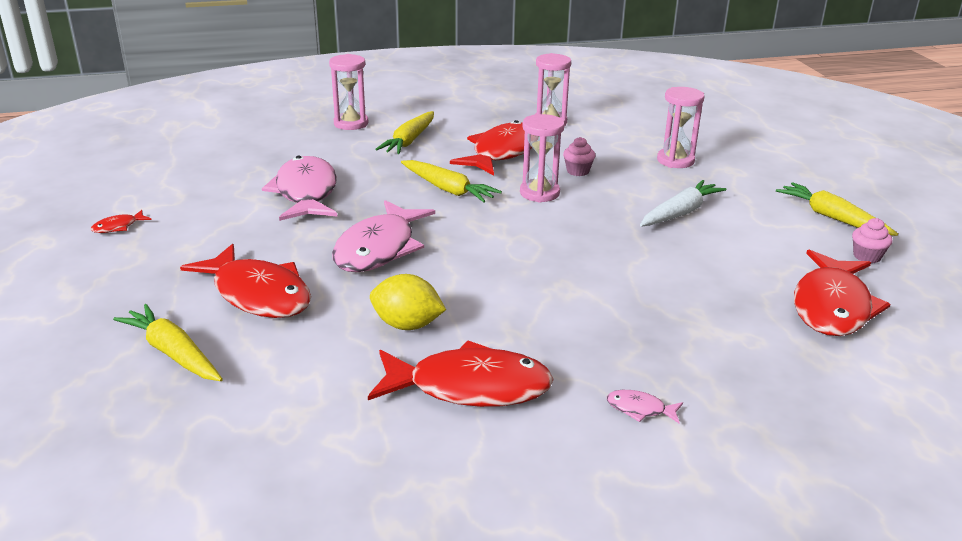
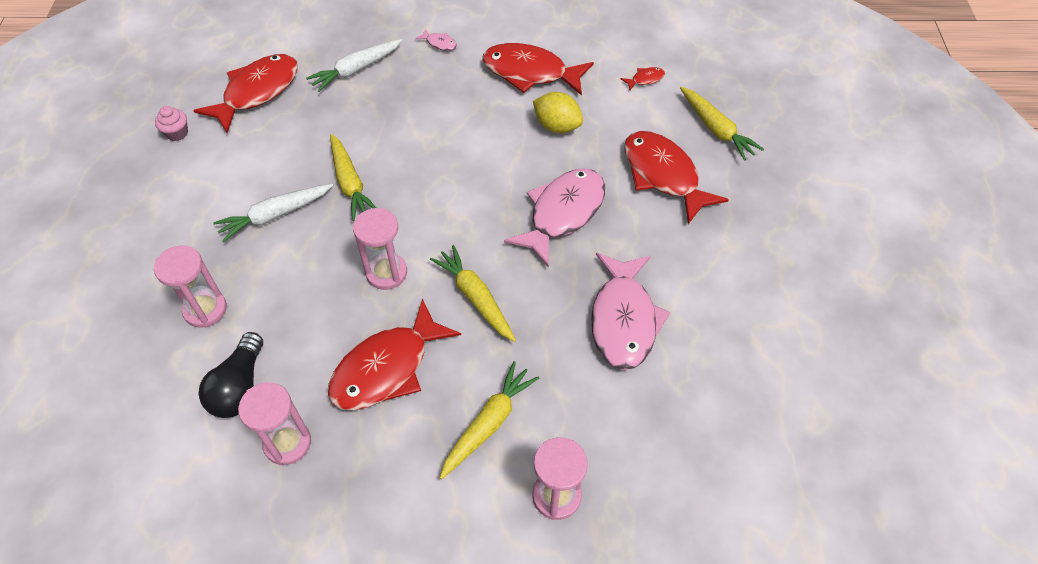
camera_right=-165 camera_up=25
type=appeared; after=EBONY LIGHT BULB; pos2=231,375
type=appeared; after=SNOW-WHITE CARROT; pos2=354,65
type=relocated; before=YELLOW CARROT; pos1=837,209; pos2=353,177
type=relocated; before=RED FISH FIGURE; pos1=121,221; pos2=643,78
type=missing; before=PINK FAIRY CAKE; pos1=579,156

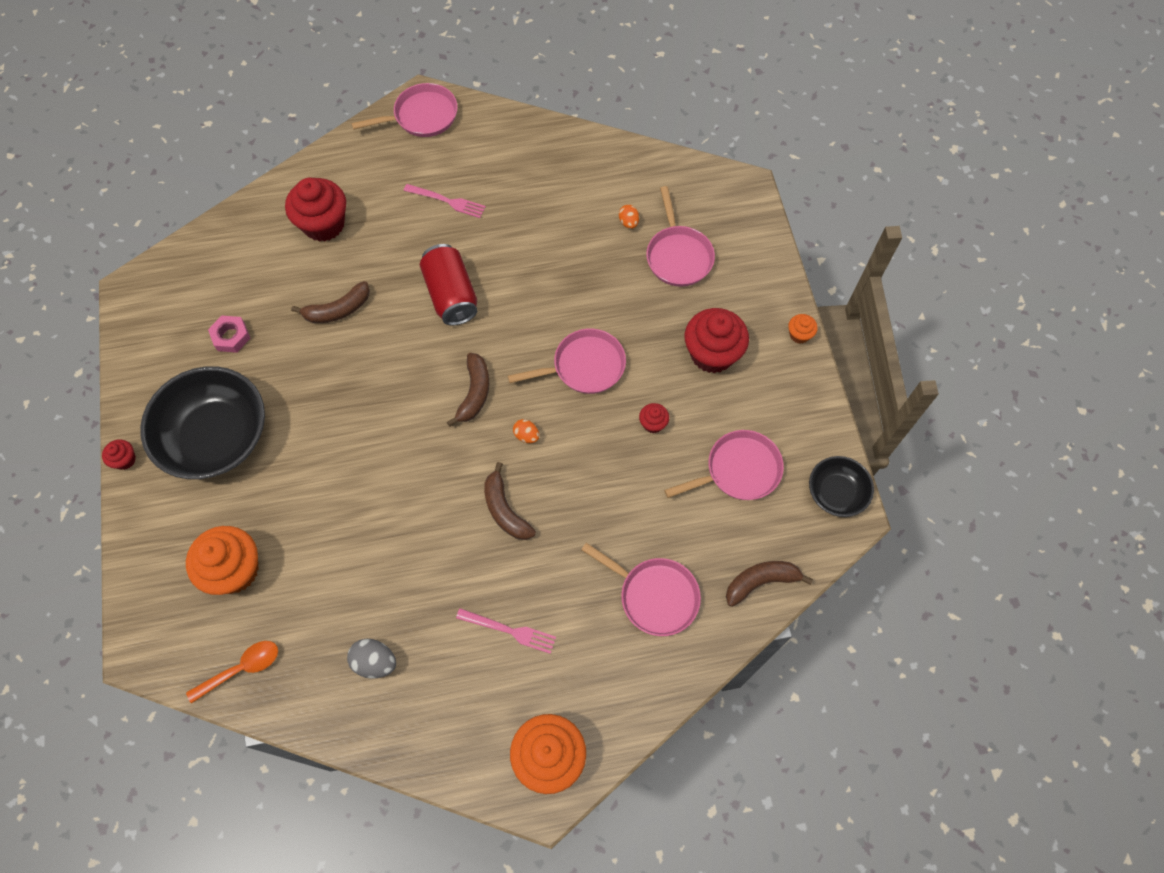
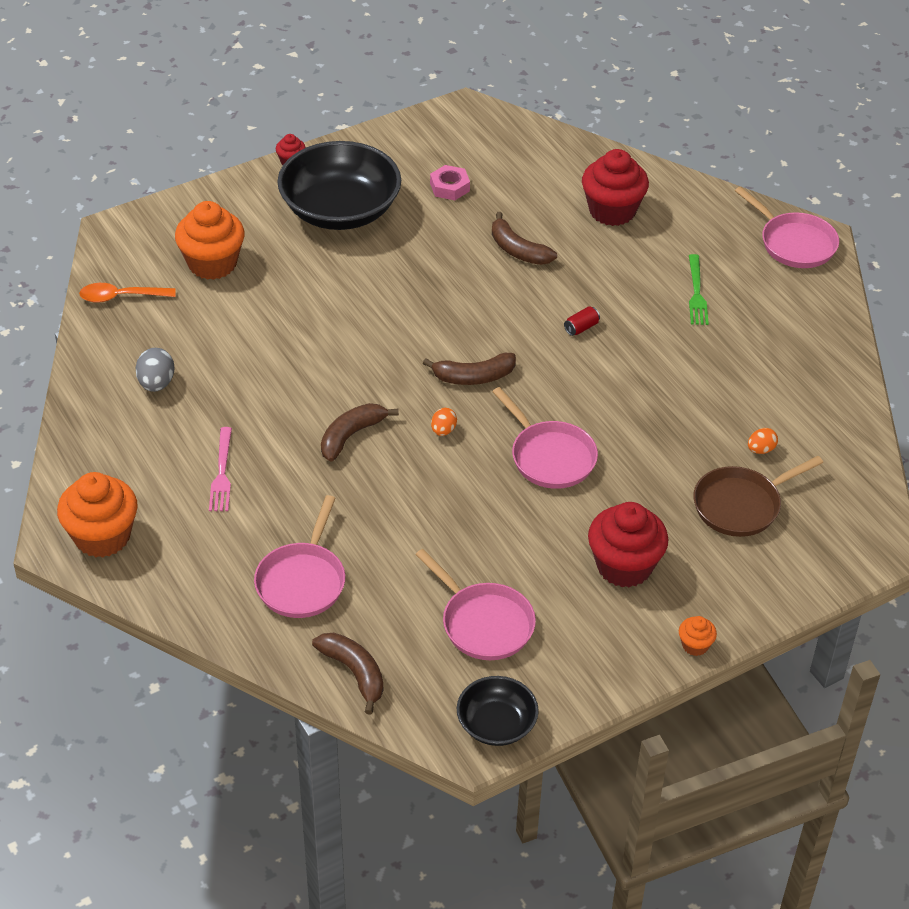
camera_right=70 camera_up=-20
type=spun; before=BRIGHT ORANGE TABLESPOON; pos1=232,672; pos2=127,293; turn=135
type=size; before=RED SODA CAN; pos1=448,285; pos2=582,321; scale=0.4
type=colour; before=PINK FORK; after=LEAF-GREEN FORK; pos1=445,201; pos2=699,289
type=colour; before=PINK FRYING PAN; after=RUSSET FRYING PAN; pos1=680,236; pos2=758,496
type=missing; before=RED FAIRY CAKE; pos1=654,418

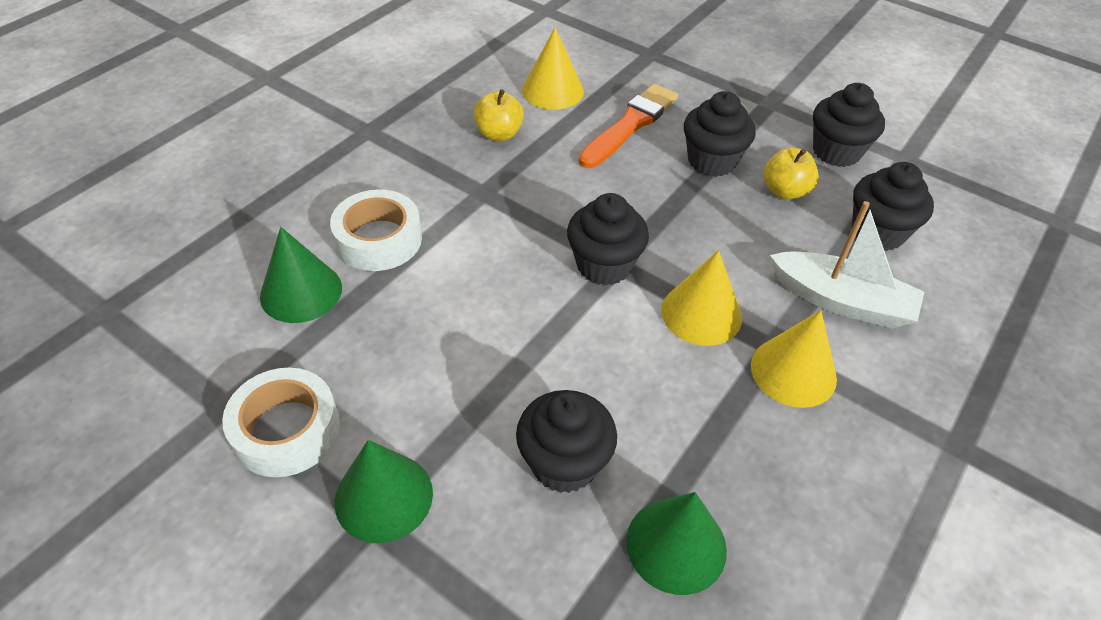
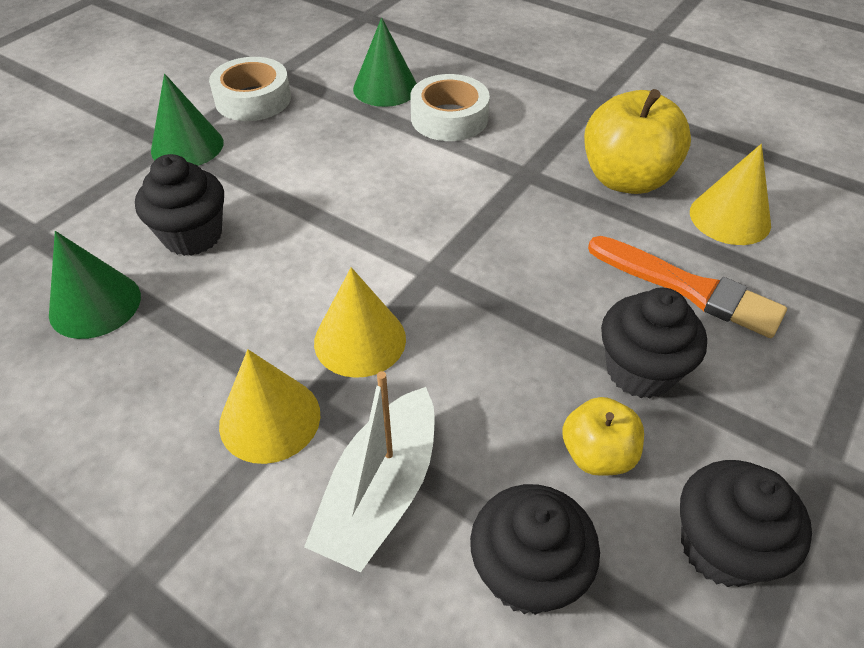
camera_right=90 camera_up=0
type=size; before=YELLOW APPLE; pos1=499,115; pos2=637,141; scale=1.78
type=missing; before=EBONY FAIRY CAKE; pos1=608,239

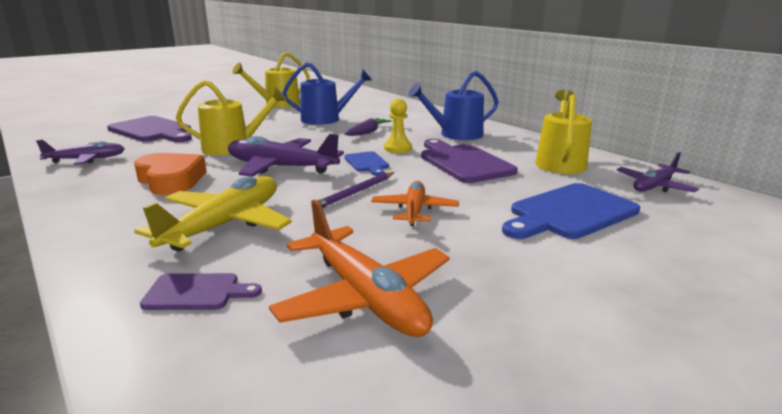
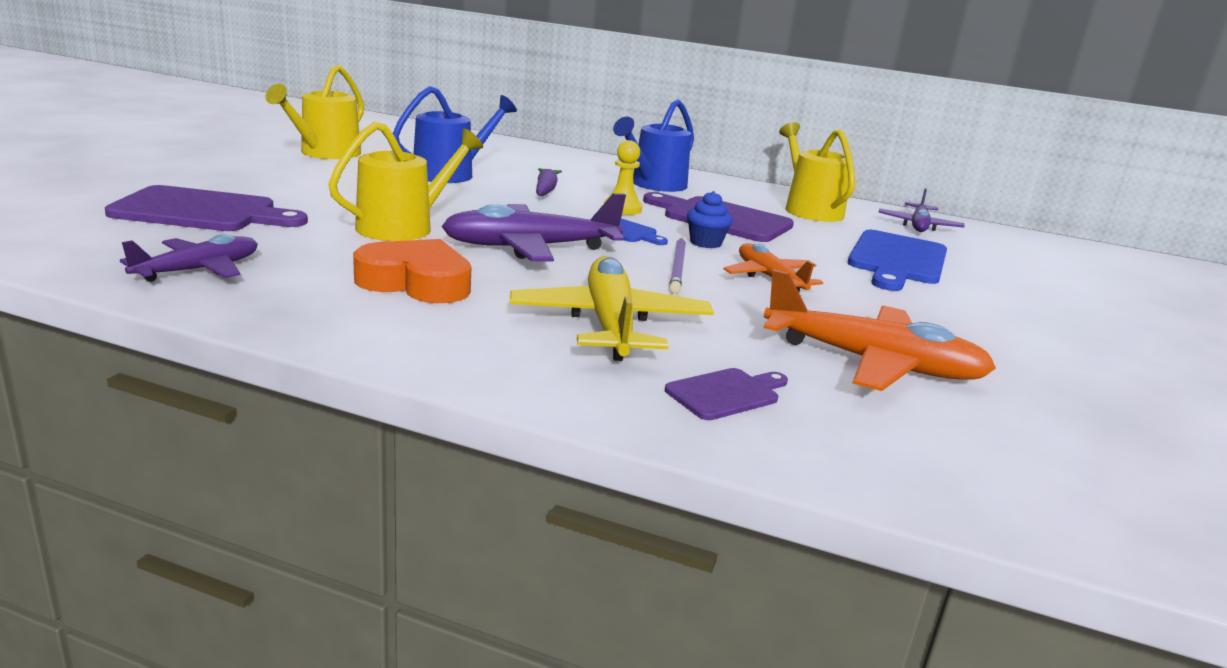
camera_right=-35 camera_up=0
type=appeared; after=BLUE FAIRY CAKE; pos2=710,219

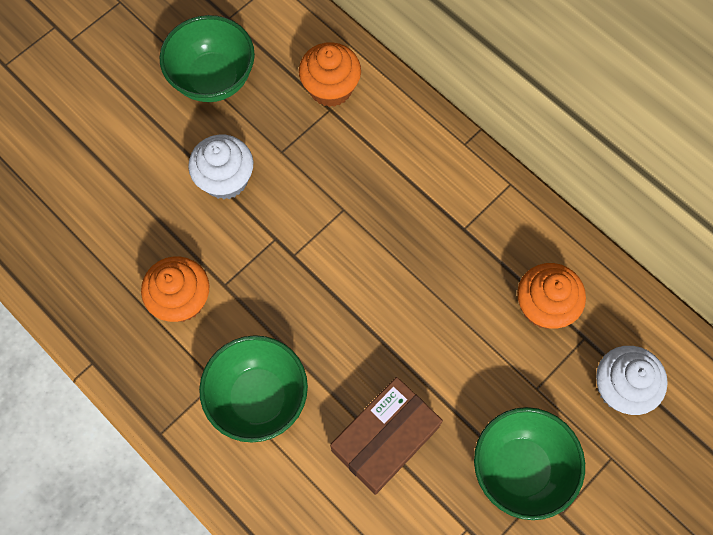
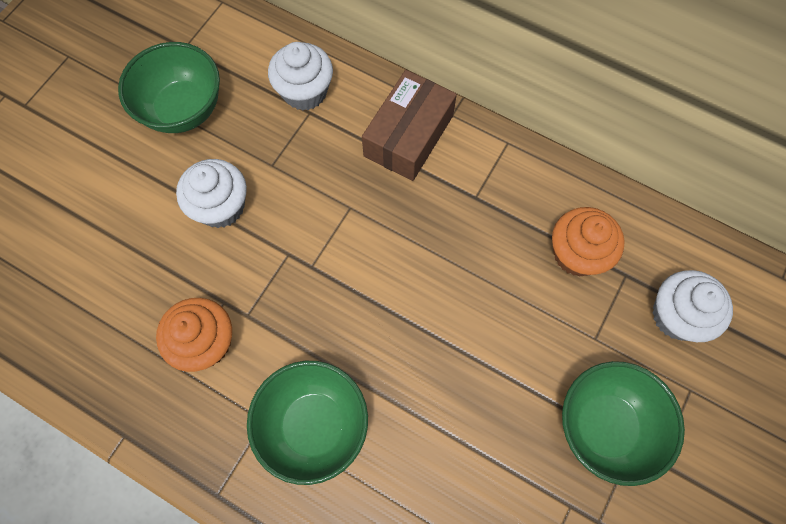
camera_right=-15 camera_up=0
type=colour; before=BRIGHT ORANGE FAIRY CAKE; after=SNOW-WHITE FAIRY CAKE; pos1=330,74; pos2=300,76
type=relocated; before=RUSSET BOX; pos1=386,436; pos2=409,125

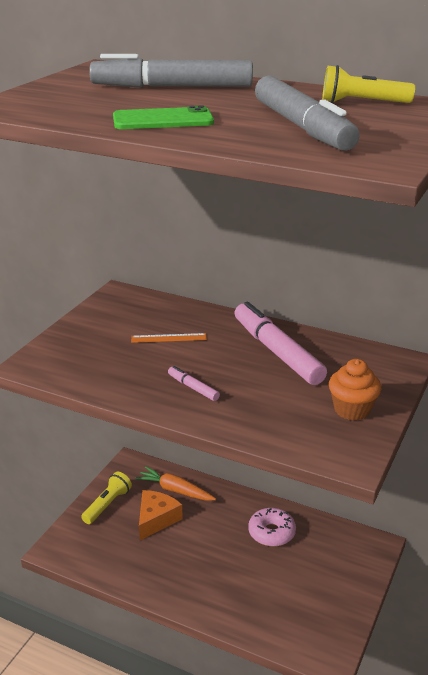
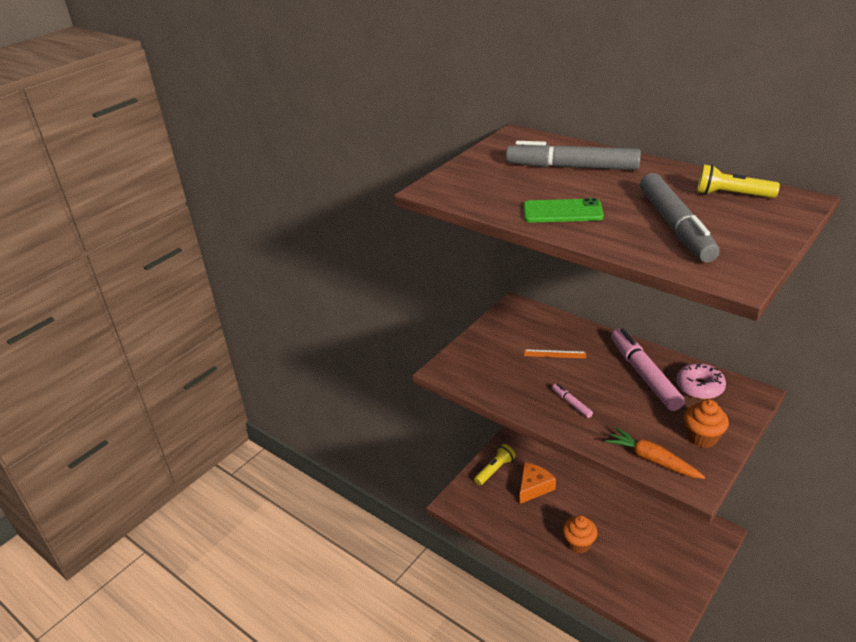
camera_right=15 camera_up=5
type=appeared; after=BRIGHT ORANGE FAIRY CAKE; pos2=579,534
type=relocated; before=BRIGHT ORANGE CARROT; pos1=175,483; pos2=655,453
type=relocated; before=PINK GLAZED DONUT; pos1=272,527; pos2=701,381

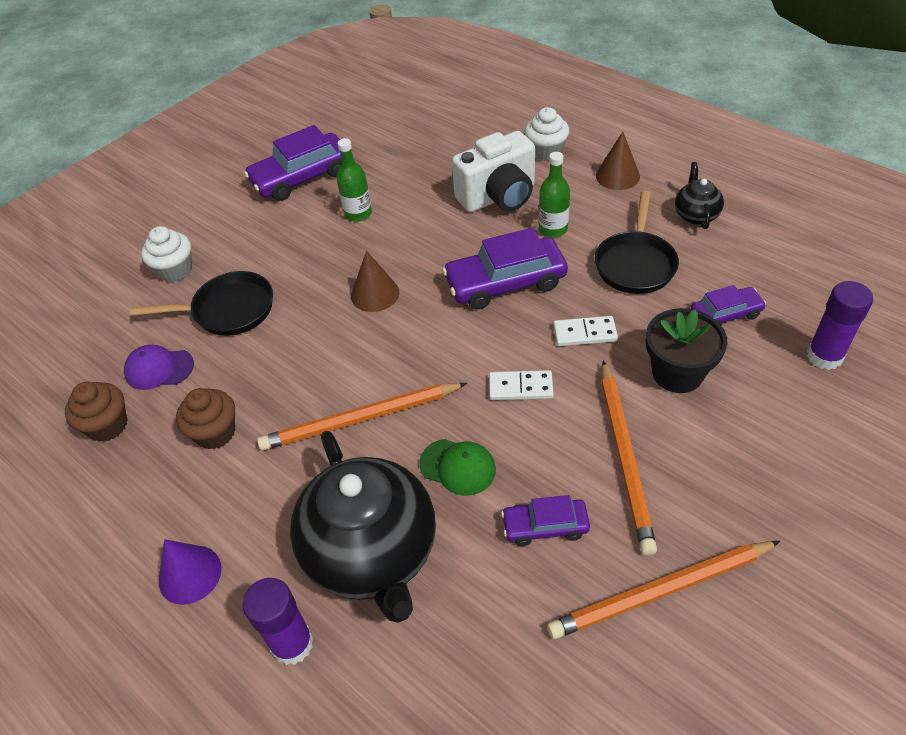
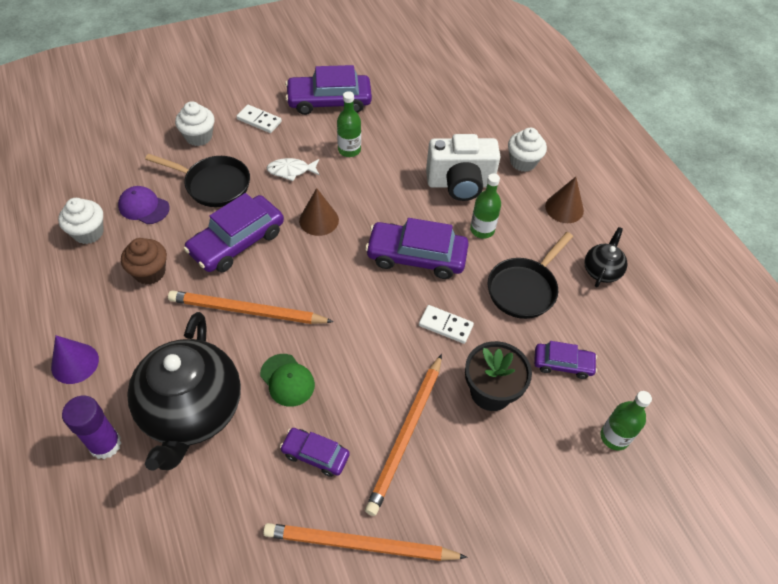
camera_right=20 camera_up=5
type=colour; before=RUSSET FAIRY CAKE; after=SNOW-WHITE FAIRY CAKE; pos1=96,411; pos2=81,221
type=appeared; after=ROYAL PURPLE TOY CAR; pos2=234,232
type=relocated; before=SNOW-WHITE DOMINO; pos1=521,385; pos2=259,119
type=appeared; after=SNOW-WHITE FISH FIGURE; pos2=293,169
type=exchanged; before=ROYAL PURPLE GLUE STICK; after=LEAF-GREEN BOTTLE; pos1=840,325; pos2=626,420

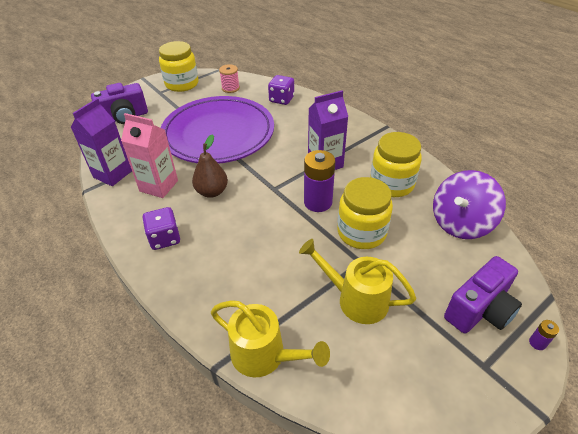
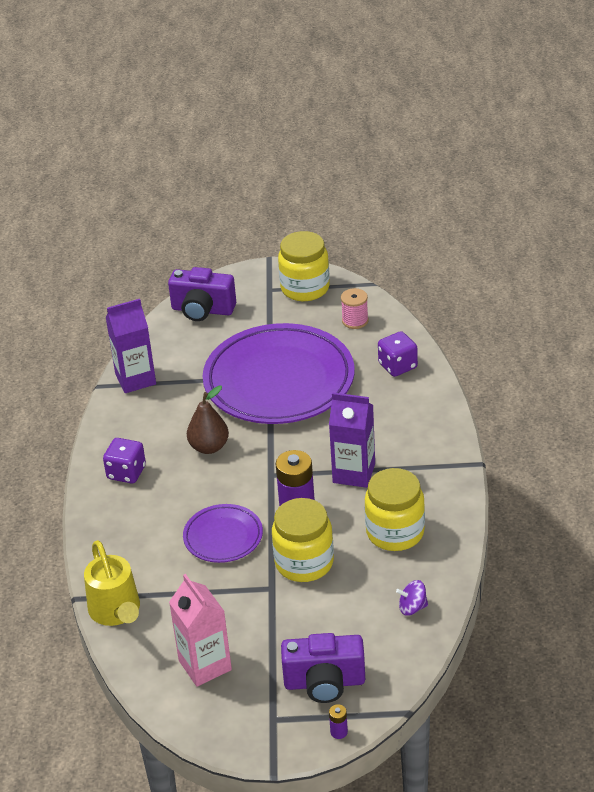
camera_right=40 camera_up=-5
type=relocated; before=PINK MILK CARTON; pos1=149,155; pos2=200,630
type=appeared; after=ROYAL PURPLE FLAT DISH; pos2=223,533
type=size; before=ROYAL PURPLE WHIRLIGIG; pos1=469,204; pos2=412,598; scale=0.45
type=missing; before=YELLOW SPRINKLING CAN; pos1=357,281

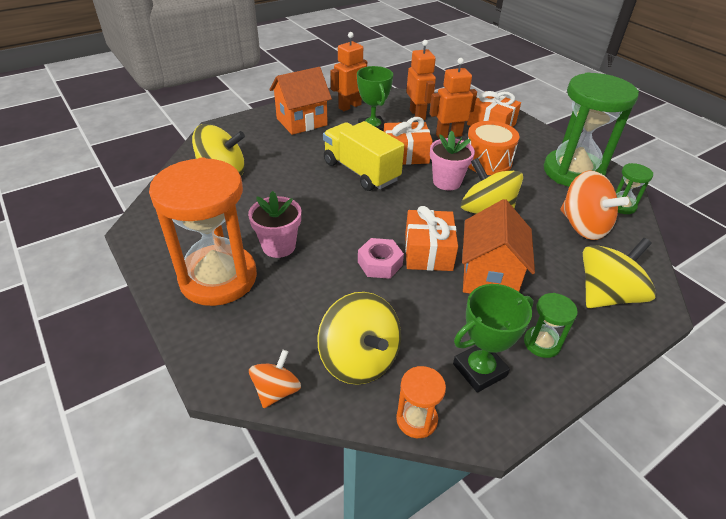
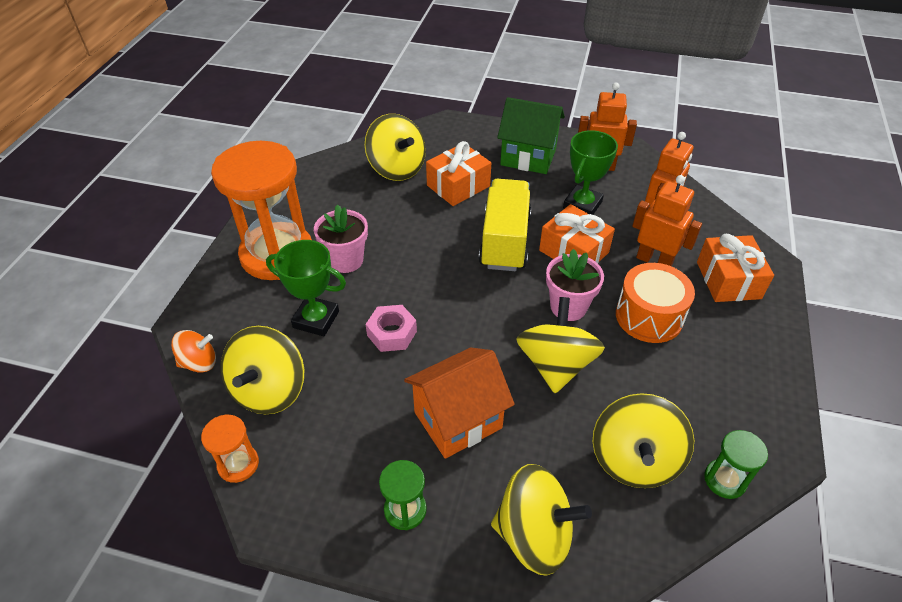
camera_right=50 camera_up=5
type=relocated; before=LEAF-GREEN AWARD CUP; pos1=493,338; pos2=306,288
type=relocated; before=BRIGHT ORANGE WRAPPED GIFT; pos1=431,238; pos2=458,173
type=colour; before=BRIGHT ORANGE TOY HOUSE; after=LEAF-GREEN TOY HOUSE; pos1=300,101; pos2=531,135
type=colour; before=BRIGHT ORANGE WHIRLIGIG; after=YELLOW WHIRLIGIG; pos1=595,205; pos2=643,440
type=missing; before=LEAF-GREEN SANDGLASS; pos1=591,129

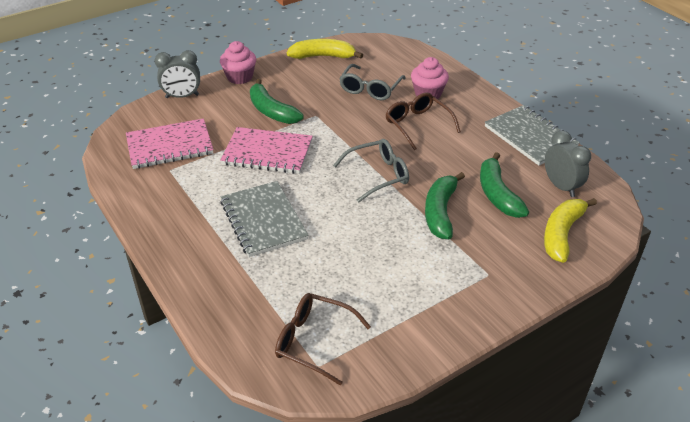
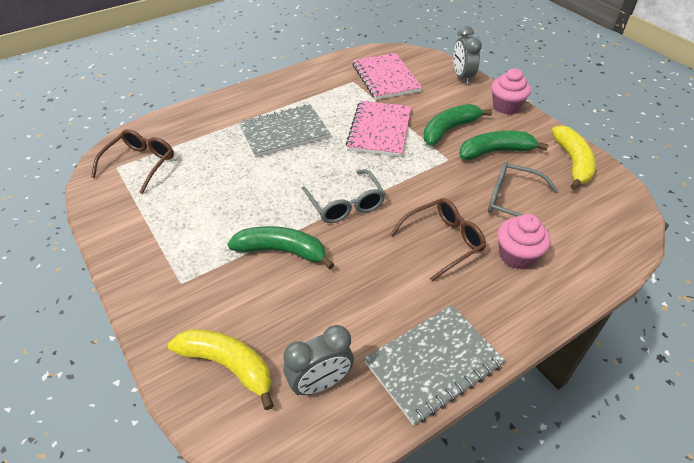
camera_right=90 camera_up=5
type=relocated; before=LEAF-GREEN BANANA FRUIT; pos1=504,185; pos2=504,145

